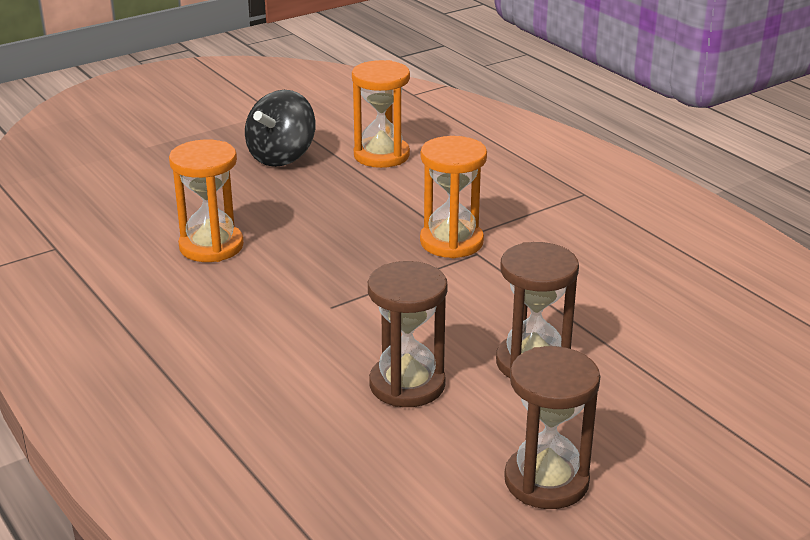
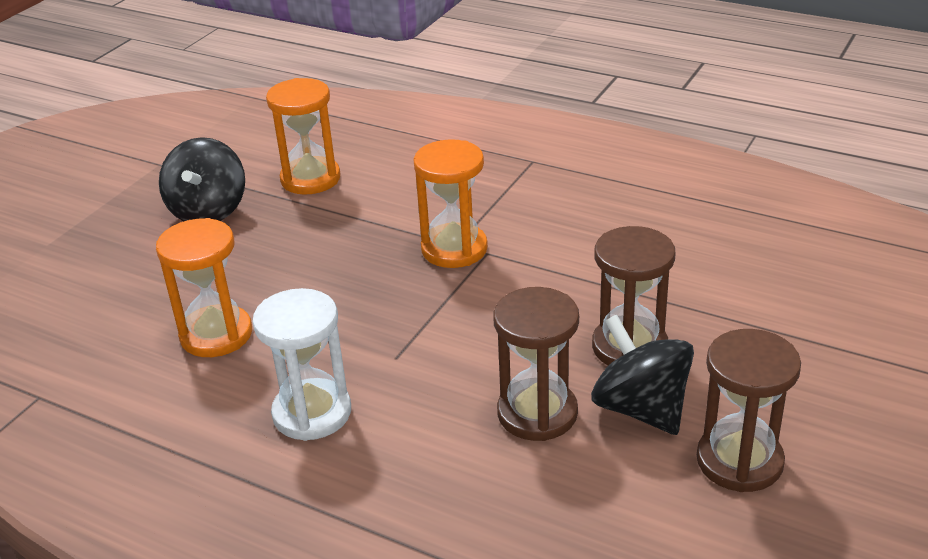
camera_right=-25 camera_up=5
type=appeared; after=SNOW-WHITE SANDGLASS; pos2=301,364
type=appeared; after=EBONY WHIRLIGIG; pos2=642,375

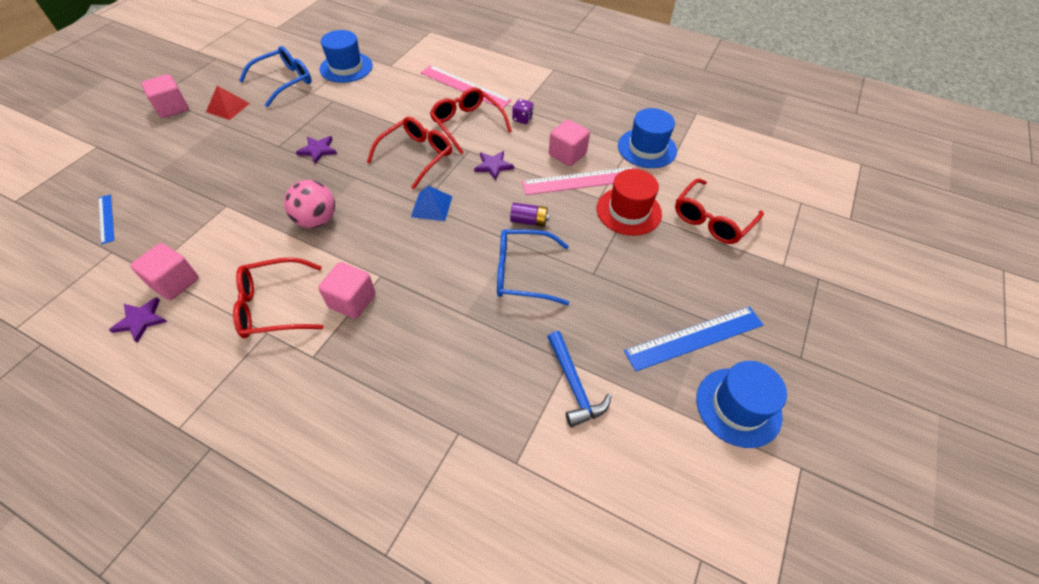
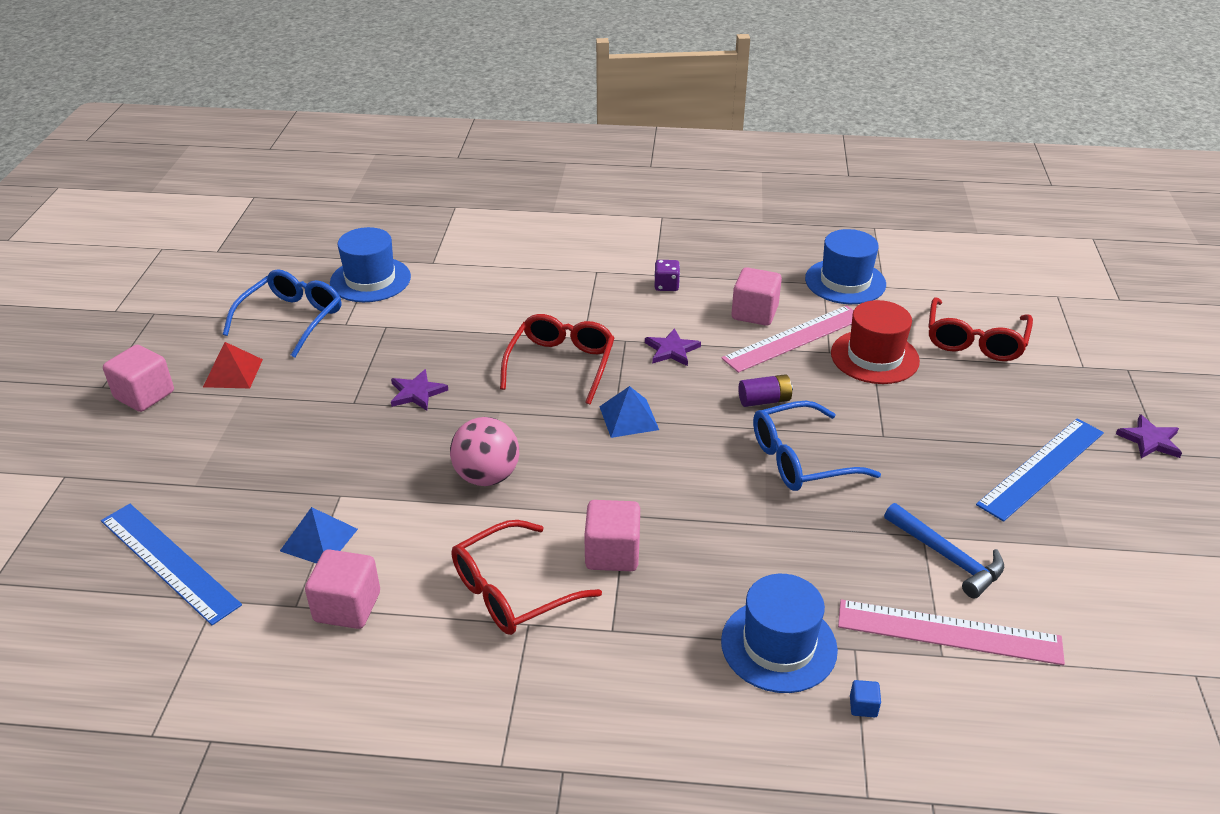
camera_right=-20 camera_up=-15
type=size; before=BLUE MEASURING STICK; pos1=106,219; pos2=171,564; scale=1.86
type=appeared; after=BLUE PYRAMID SHAPE; pos2=319,535
type=relocated; before=BLUE TOP HAT; pos1=741,404; pos2=779,633
type=relocated; before=PINK MEASURING STICK; pos1=466,86; pos2=951,632
type=appeared; after=BLUE CUBE; pos2=865,698
type=relocated; before=ROYAL PURPLE STAR SHAPE; pos1=138,320; pos2=1149,436
type=missing; before=RED SPECTACLES; pos1=471,120

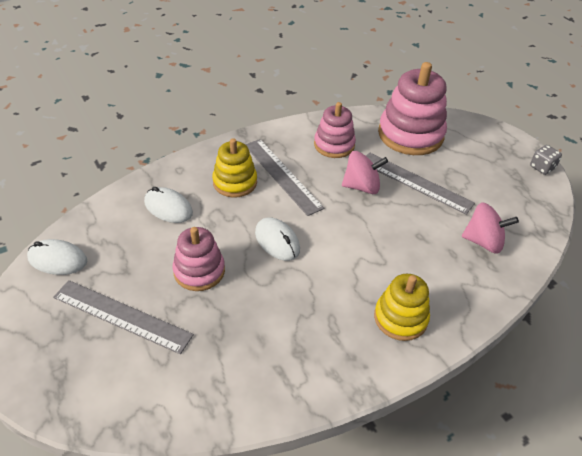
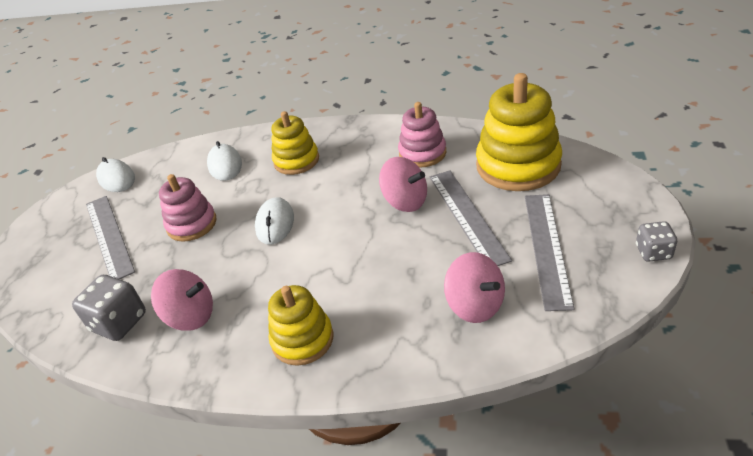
camera_right=45 camera_up=-5
type=appeared; after=GRAY GAME DIE; pos2=109,308
type=appeared; after=PINK WHIRLIGIG; pos2=182,300
type=colour; before=PINK STACKING TOY; after=YELLOW STACKING TOY; pos1=412,108; pos2=519,132
type=relocated; before=GRAY MEASURING STICK; pos1=284,177; pos2=549,252

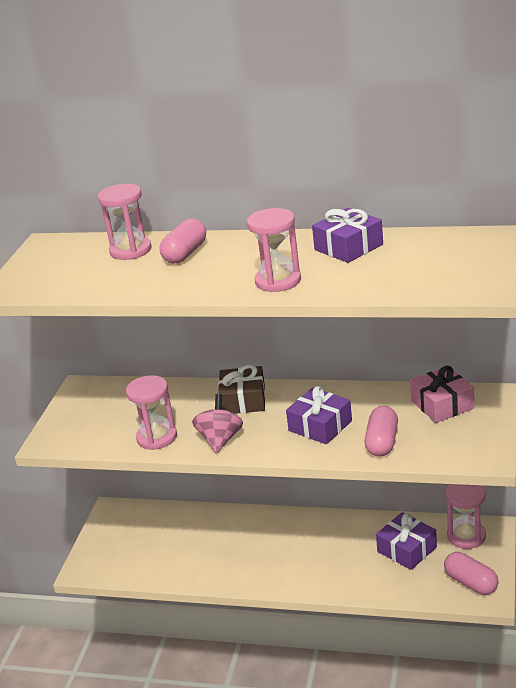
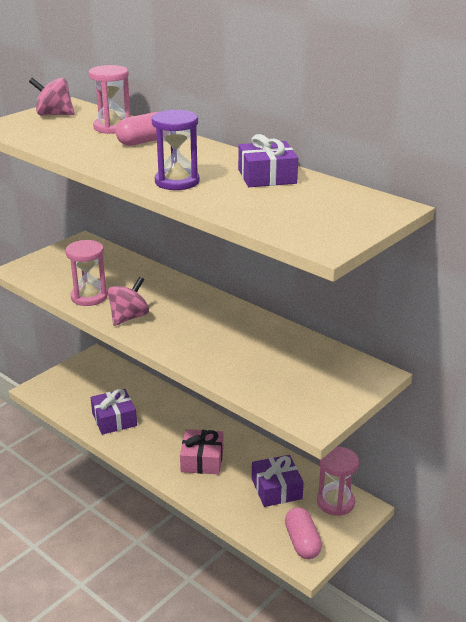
camera_right=25 camera_up=0
type=appeared; after=PINK WHIRLIGIG; pos2=52,97
type=relocated; before=ROYAL PURPLE WRAPPED GIFT; pos1=319,415; pos2=114,412
type=colour; before=PINK SANDGLASS; after=ROYAL PURPLE SANDGLASS; pos1=274,250; pos2=175,149
type=relocated; before=PINK WRAPPED GIFT; pos1=442,394; pos2=202,451
type=missing; before=RUSSET WRAPPED GIFT; pos1=241,389
type=missing; before=PINK PILL SHAPE; pos1=381,431

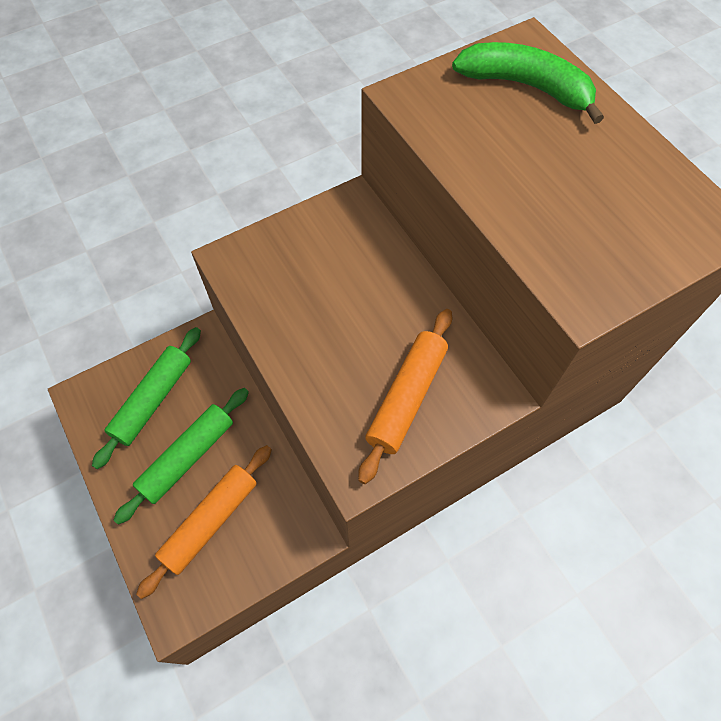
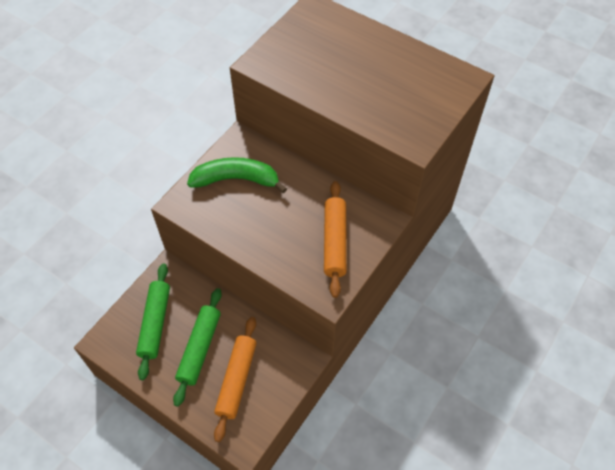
camera_right=-25 camera_up=-5
type=relocated; before=LEAF-GREEN BANANA FRUIT; pos1=528,83; pos2=237,175

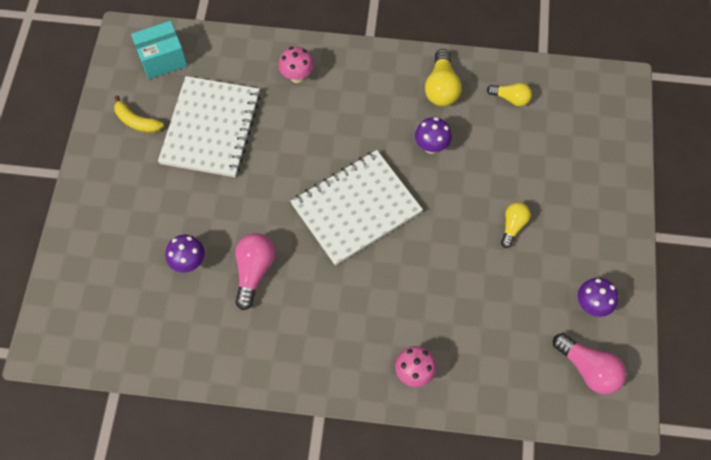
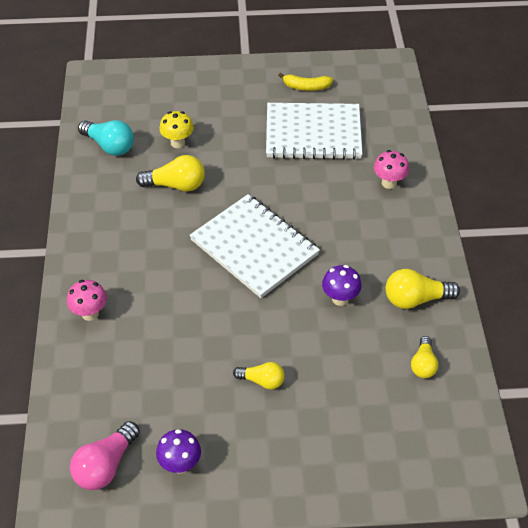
camera_right=80 camera_up=-15
type=appeared; after=TEAL LIGHT BULB; pos2=106,138
type=colour; before=PINK LIGHT BULB; after=YELLOW LIGHT BULB; pos1=255,271; pos2=170,173
type=colour; before=ROYAL PURPLE TOADSTOOL; after=YELLOW TOADSTOOL; pos1=185,254; pos2=176,129
type=spun; before=YELLOW BANANA FRUIT; pos1=139,114; pos2=305,82; turn=-105
type=missing; before=TEAL BOX; pos1=159,50

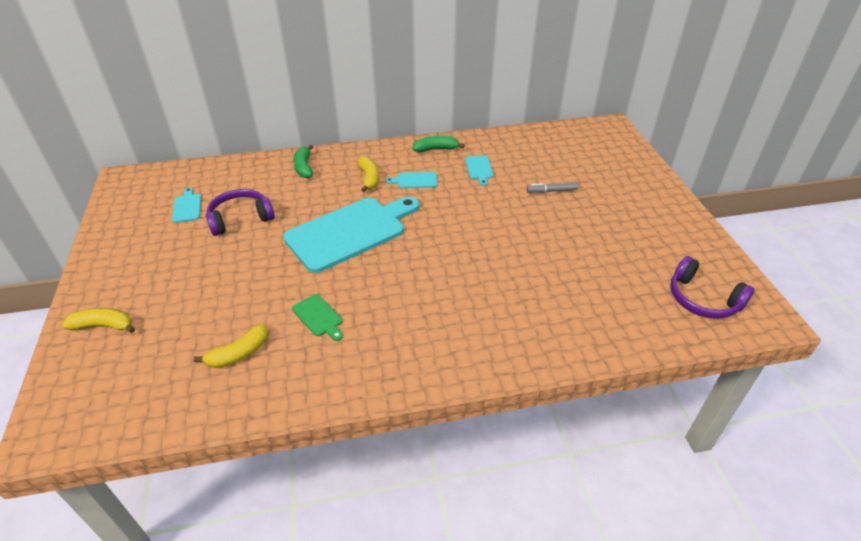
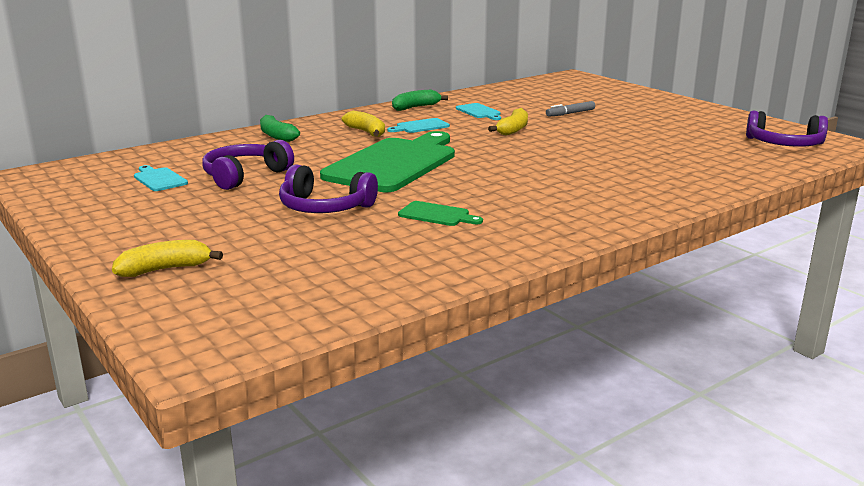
camera_right=-25 camera_up=-20
type=appeared; after=ROYAL PURPLE HEADSET; pos2=328,188
type=colour; before=TEAL CHOPPING BOARD; after=LEAF-GREEN CHOPPING BOARD; pos1=351,234; pos2=387,161
type=relocated; before=YELLOW BANANA FRUIT; pos1=231,346; pos2=508,122

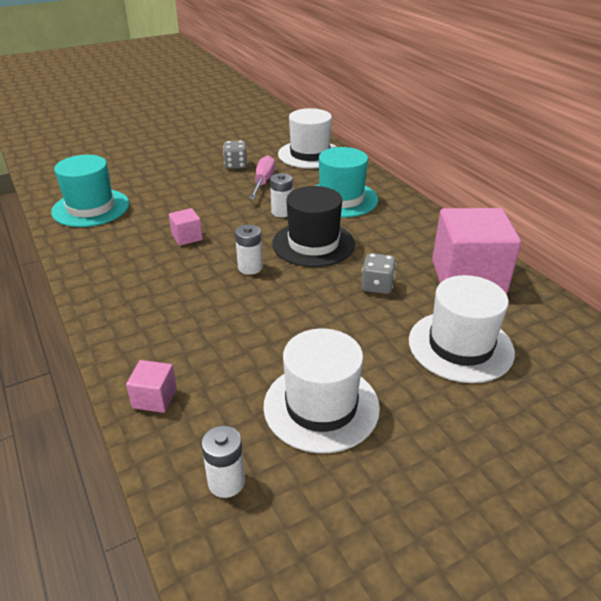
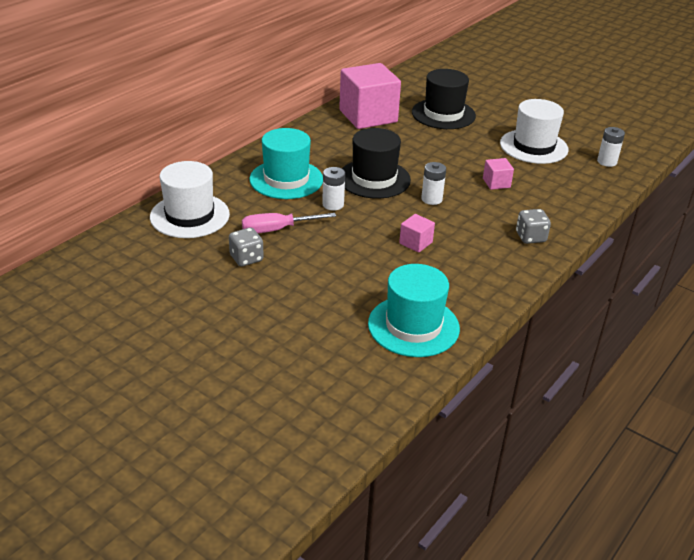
camera_right=-115 camera_up=0
type=colour; before=SNOW-WHITE TOP HAT; after=EBONY TOP HAT; pos1=462,329; pos2=444,99
type=relocated; before=PINK CUBE; pos1=151,386; pos2=498,174
type=relocated; before=GRAY GAME DIE; pos1=378,273; pos2=533,226

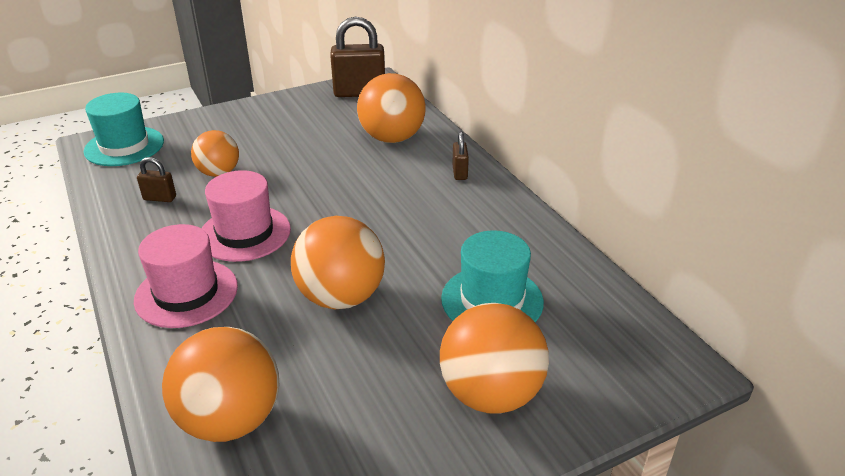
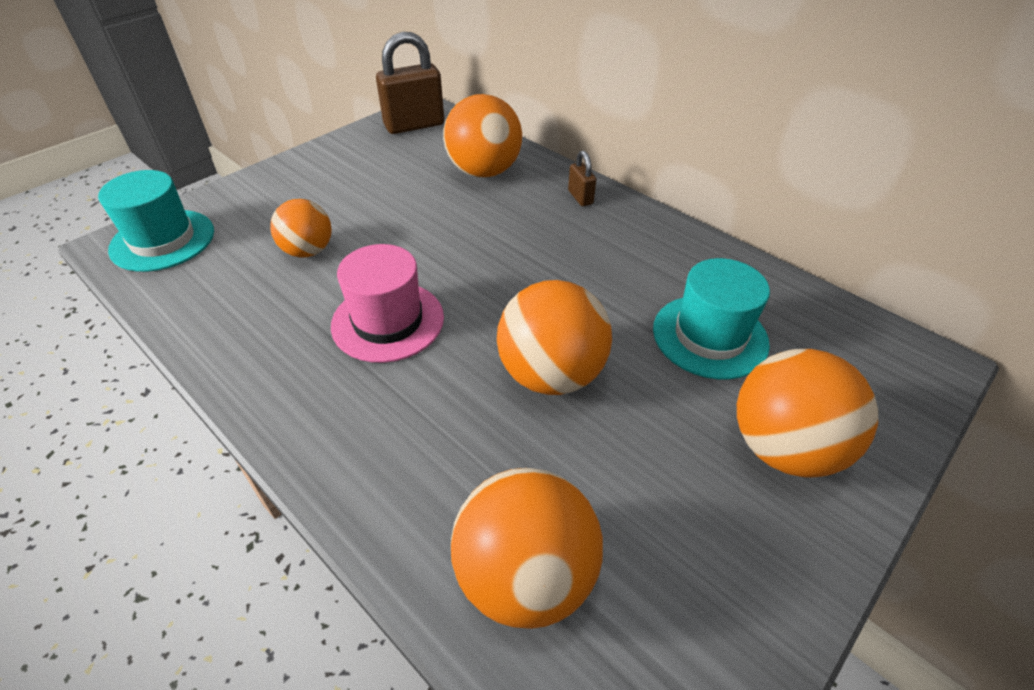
camera_right=-20 camera_up=10
type=missing; before=PINK TOP HAT; pos1=186,276
type=missing; before=RUSSET SMALL LOCK; pos1=156,179

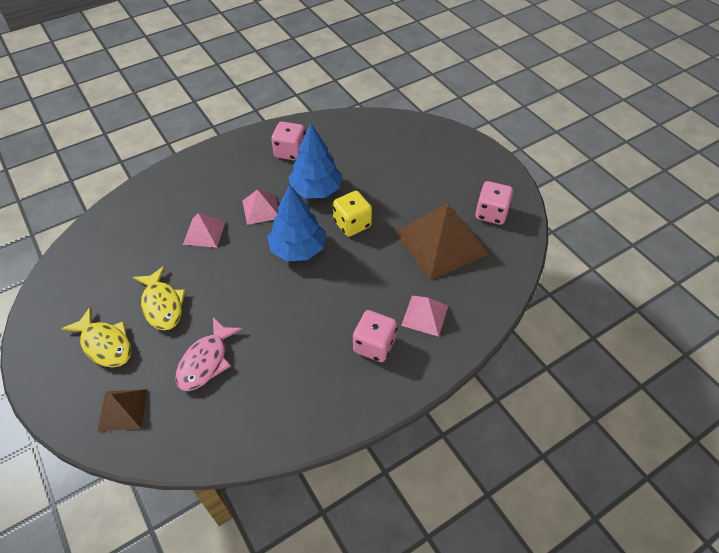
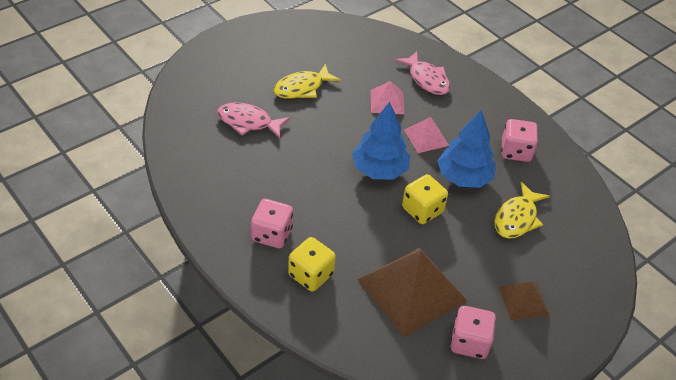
camera_right=80 camera_up=-5
type=exchanged; before=PINK PYRAMID SHAPE; after=YELLOW GAME DIE; pos1=424,316; pos2=312,264
type=appeared; after=PINK FISH FIGURE; pos2=422,73
type=relocated; before=YELLOW FISH FIGURE; pos1=96,337; pos2=522,210
type=relocated; before=RUSSET PYRAMID SHAPE; pos1=122,410; pos2=524,301

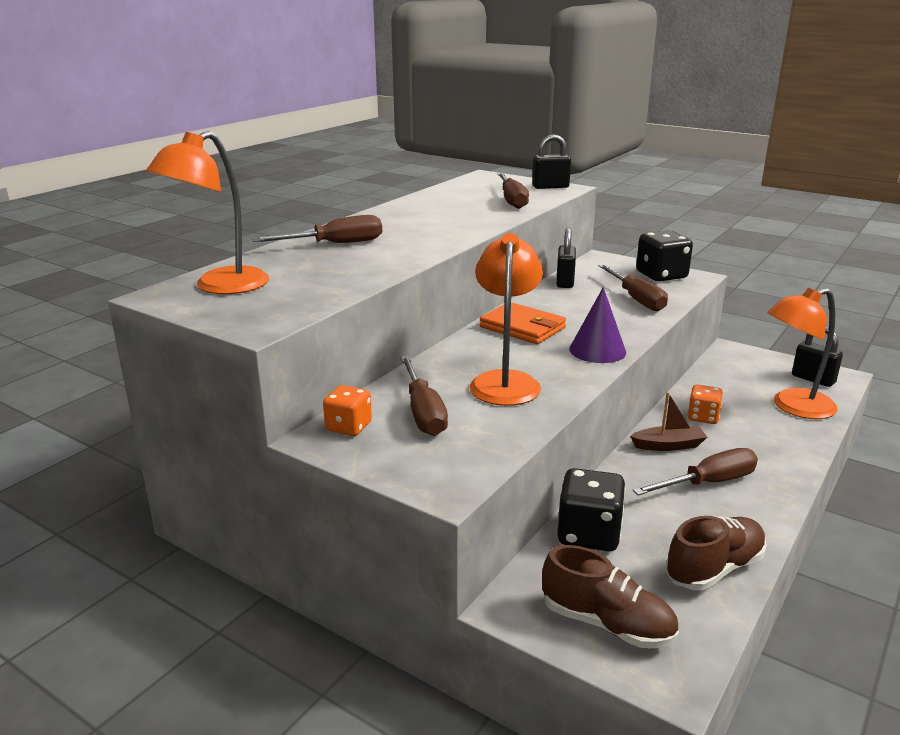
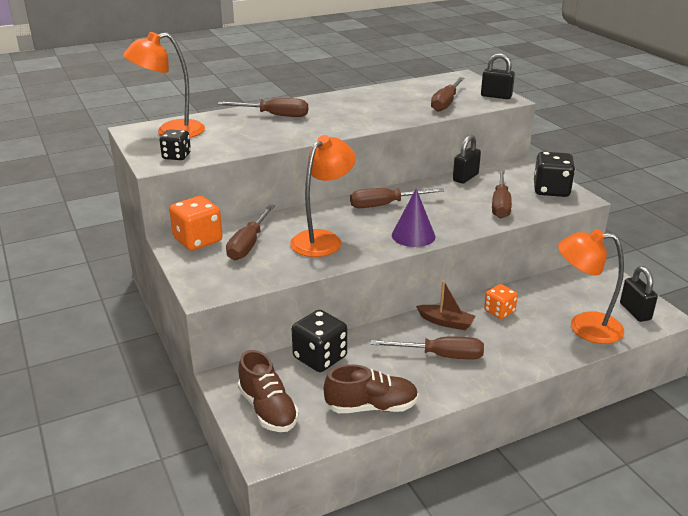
camera_right=30 camera_up=5
type=appeared; after=EBONY GAME DIE; pos2=175,145
type=size; before=BRIGHT ORANGE GAME DIE; pos1=347,410; pos2=196,223; scale=1.61
type=exchanged; before=BRIGHT ORANGE WALLET; after=RUSSET FLAT SCREWDRIVER; pos1=523,323; pos2=397,198

